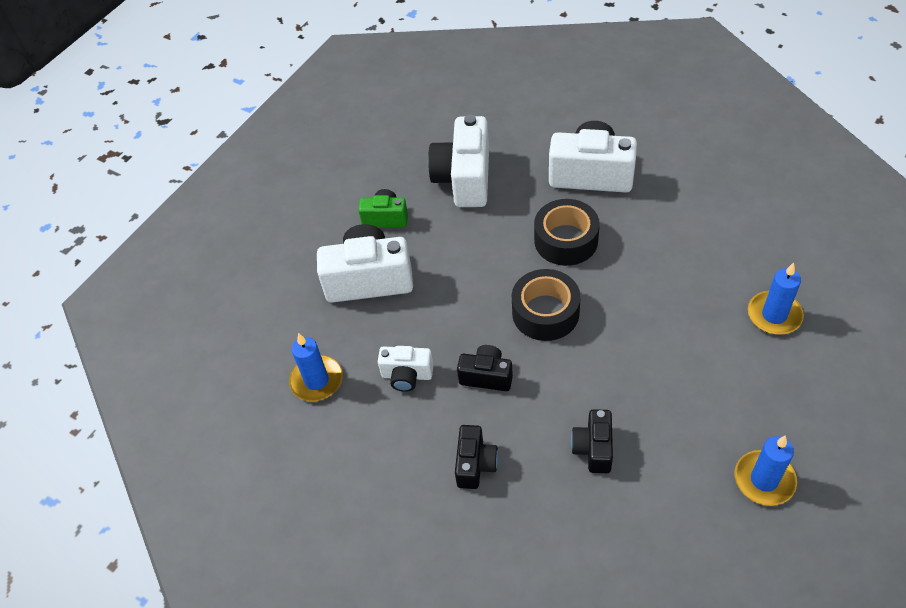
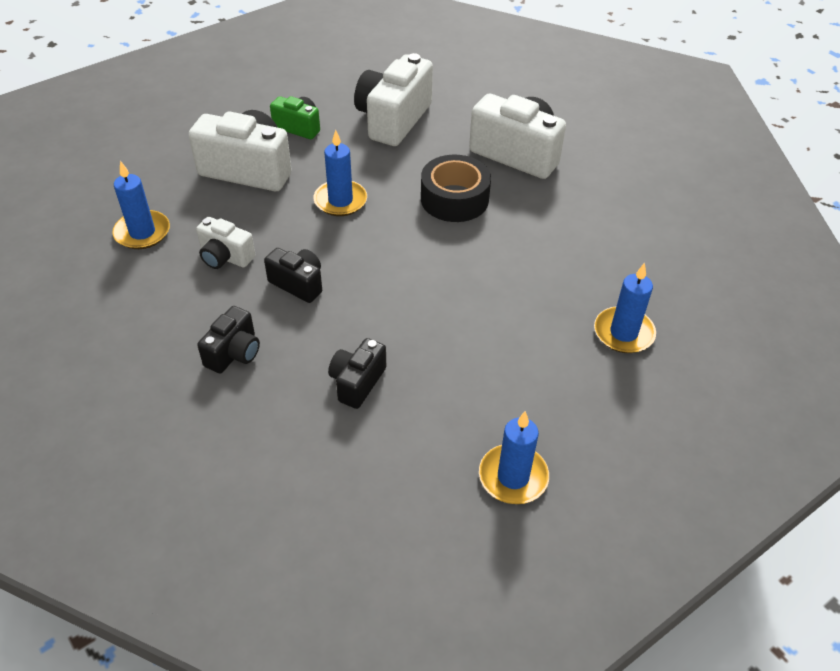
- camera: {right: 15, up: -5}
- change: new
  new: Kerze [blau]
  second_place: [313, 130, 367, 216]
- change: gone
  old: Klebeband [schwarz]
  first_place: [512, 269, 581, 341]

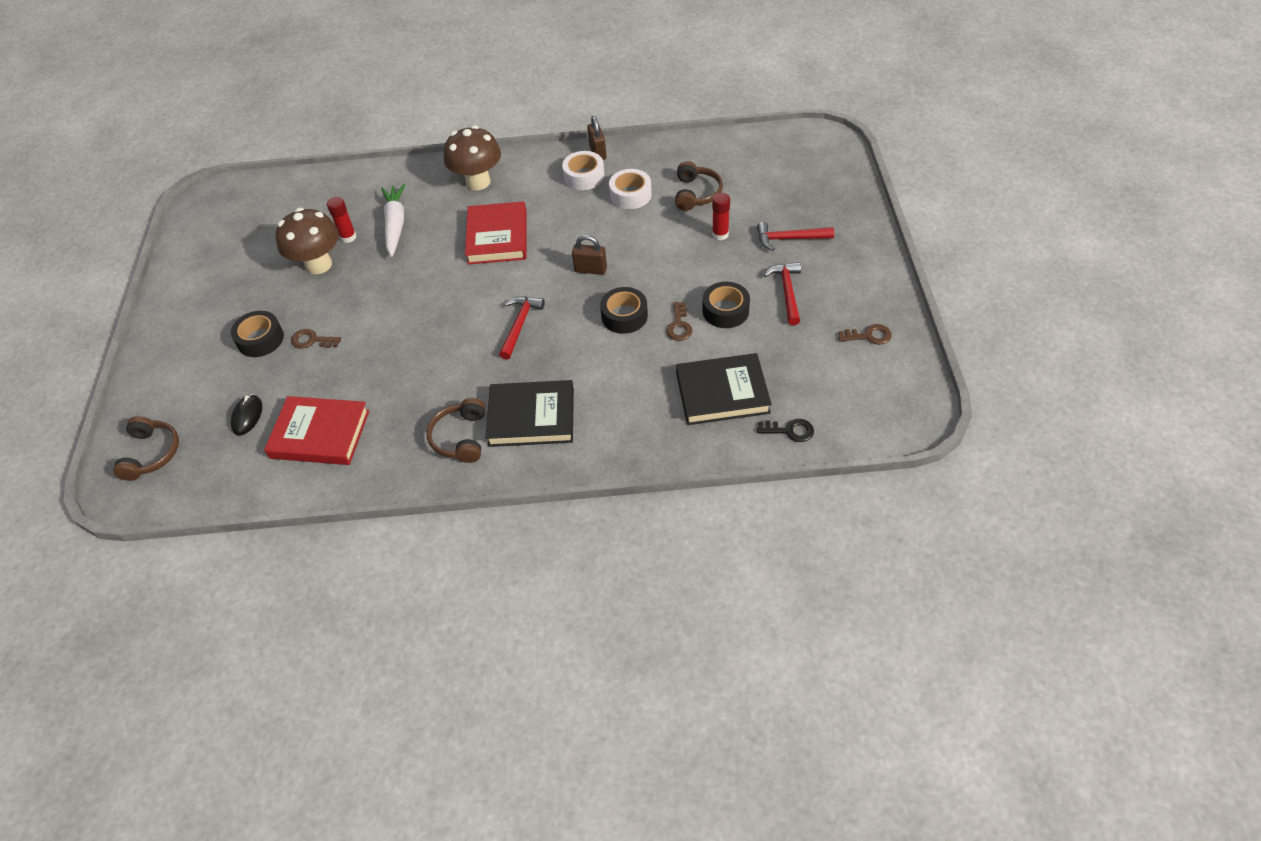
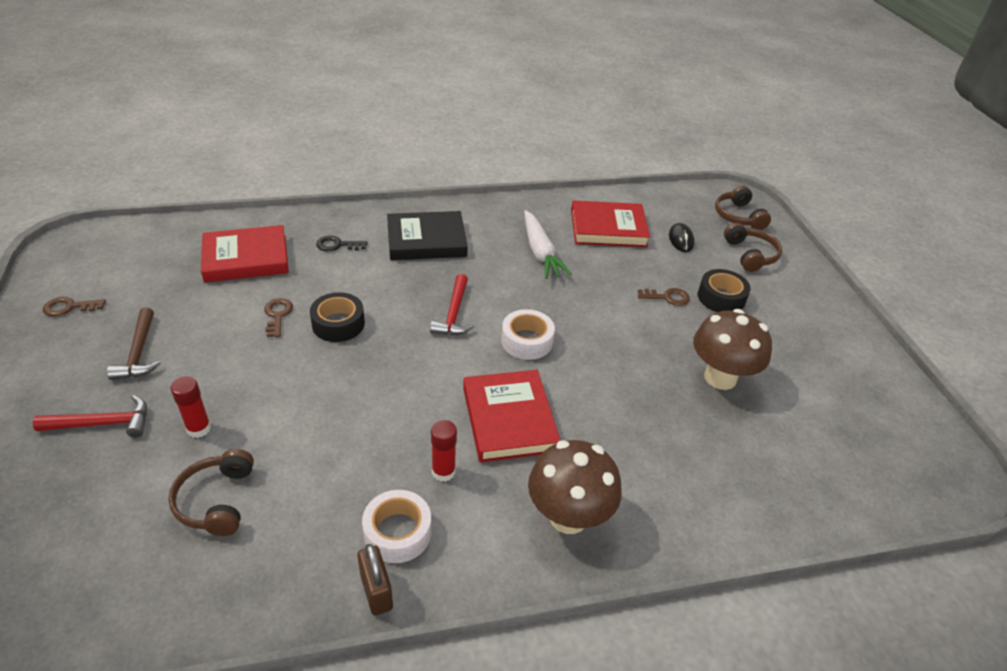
- camera: {right: 165, up: -10}
- change: repainted
  old: Hammer [rot]
  new: Hammer [braun]
  first_place: [764, 262, 801, 325]
  second_place: [107, 307, 161, 380]
- change: repainted
  old: Buch [schwarz]
  new: Buch [rot]
  first_place: [676, 353, 772, 425]
  second_place: [201, 225, 289, 283]
- change: shifted
  old: Schlüssel [schwarz]
  first_place: [757, 419, 814, 442]
  second_place: [316, 236, 368, 251]
- change: shifted
  old: Klebestift [rot]
  first_place: [327, 197, 357, 243]
  second_place: [431, 420, 457, 482]
- change: shifted
  old: Klebeband [weiß]
  first_place: [609, 169, 652, 209]
  second_place: [501, 309, 555, 360]
- change: shifted
  old: Karotte [weiß]
  first_place: [381, 184, 405, 257]
  second_place: [524, 210, 572, 279]
- change: shifted
  old: Kopfhörer [braun]
  first_place: [427, 398, 485, 463]
  second_place: [724, 223, 782, 272]
- change: gone
  old: Vorhängeschloss [braun]
  first_place: [572, 235, 607, 275]
- change: gone
  old: Klebeband [schwarz]
  first_place: [702, 282, 750, 328]

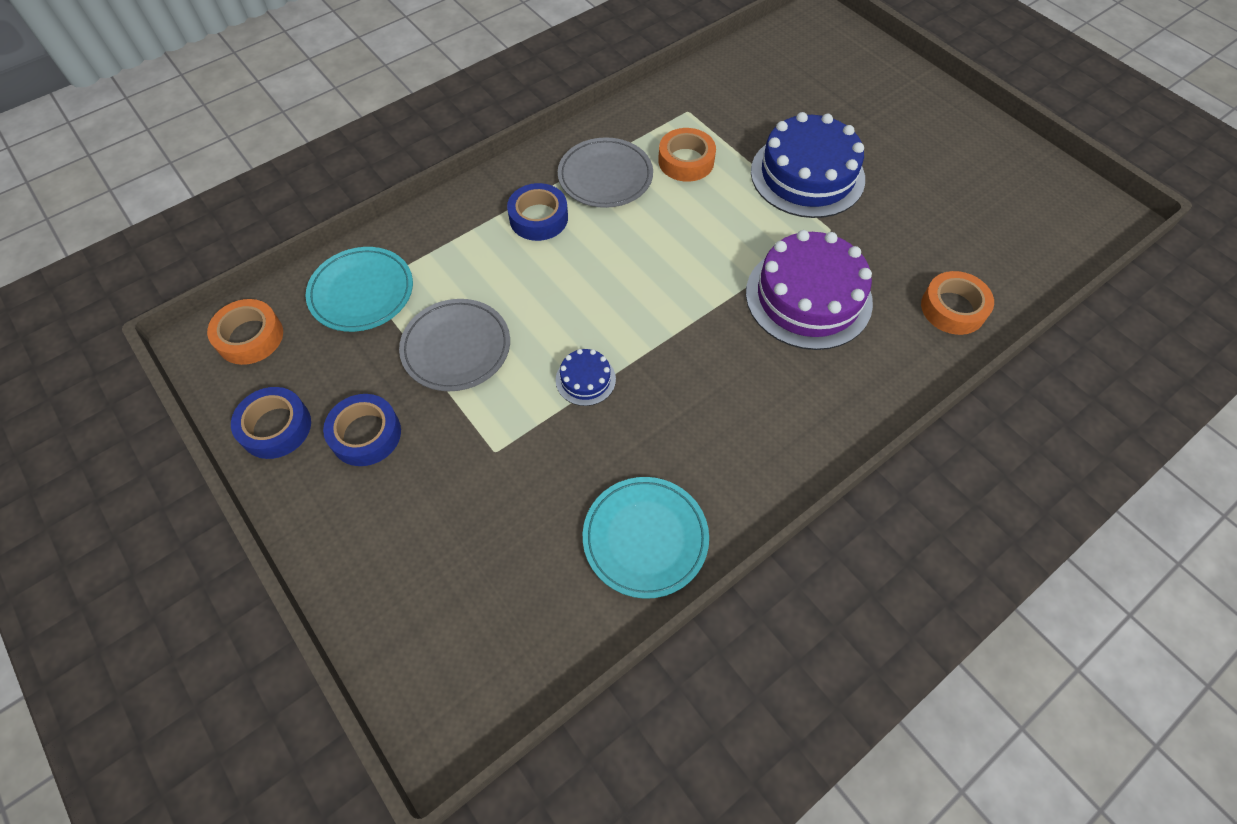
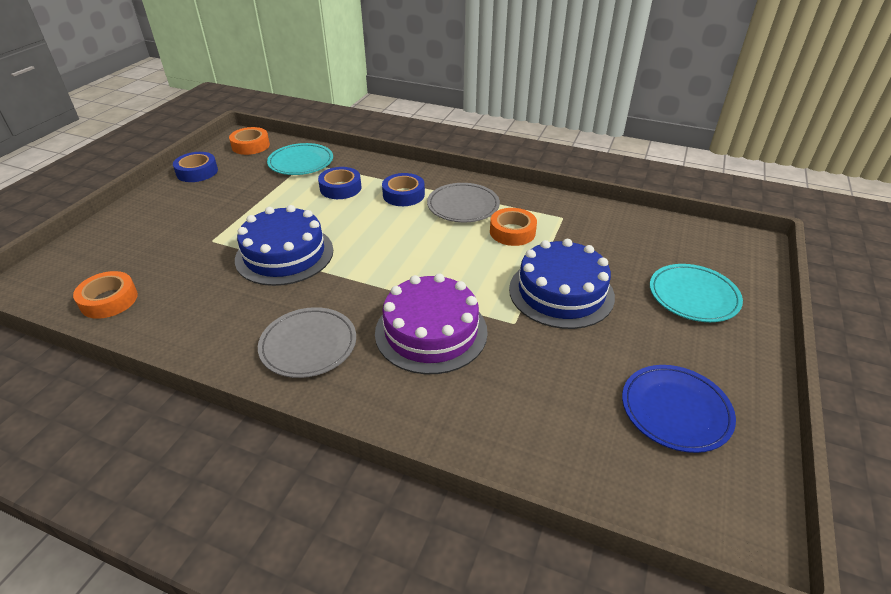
- camera: {right: 60, up: -20}
- change: shifted
  old: Klebeband [orange]
  first_place: [921, 271, 994, 335]
  second_place: [73, 271, 138, 319]
- change: scaled
  old: Kuchen [blau]
  first_place: [556, 349, 616, 406]
  second_place: [235, 205, 333, 286]
  factor: 2.22
- change: shifted
  old: Teller [grau]
  first_place: [399, 299, 510, 391]
  second_place: [258, 307, 356, 378]
- change: shifted
  old: Klebeband [blau]
  first_place: [323, 394, 401, 466]
  second_place: [318, 167, 362, 199]
- change: new
  new: Teller [blau]
  second_place: [622, 365, 736, 453]
- change: shifted
  old: Teller [türkis]
  first_place: [583, 477, 709, 599]
  second_place: [650, 264, 743, 322]

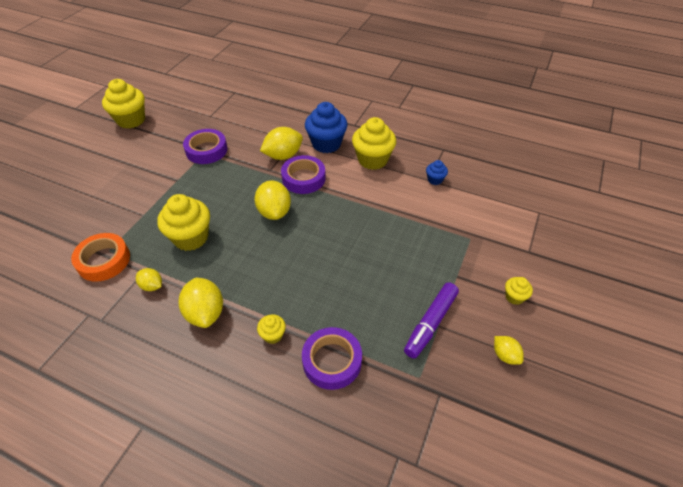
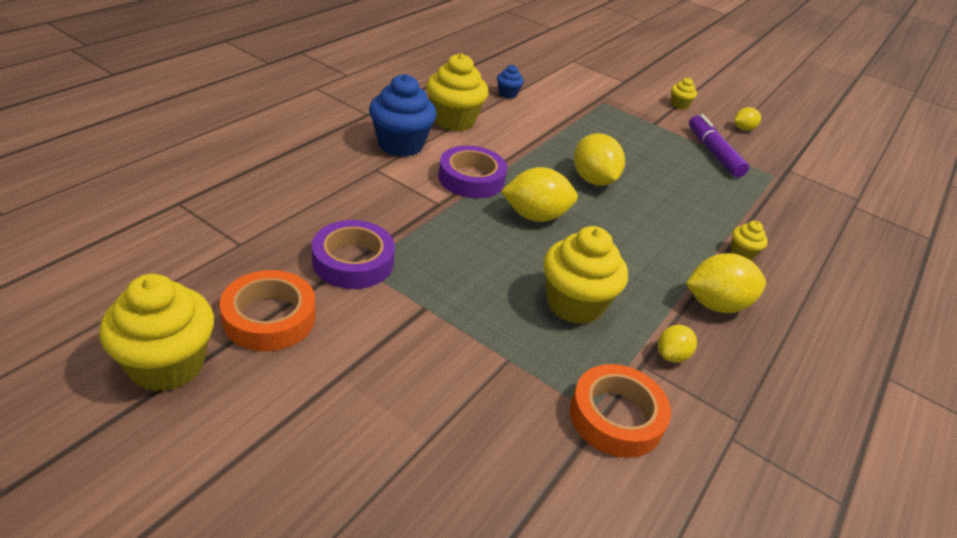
- camera: {right: -85, up: -10}
- change: new
  new: Klebeband [orange]
  second_place: [220, 270, 316, 351]
- change: shifted
  old: Zitrone [gelb]
  first_place: [260, 127, 303, 160]
  second_place: [574, 133, 625, 186]
- change: rotated
  old: Filzstift [lila]
  first_place: [404, 282, 459, 358]
  second_place: [689, 114, 749, 178]
  degrees: -150
- change: gone
  old: Klebeband [lila]
  first_place: [302, 327, 362, 390]

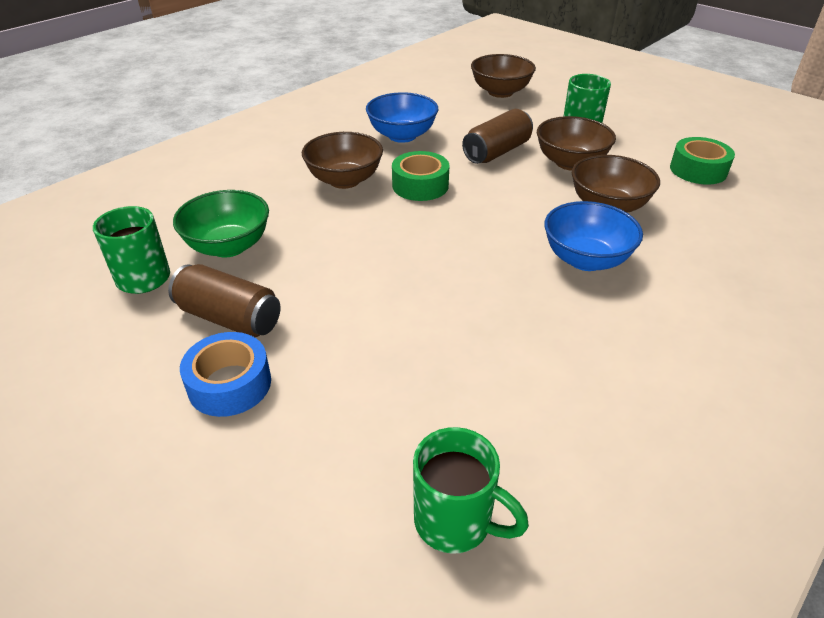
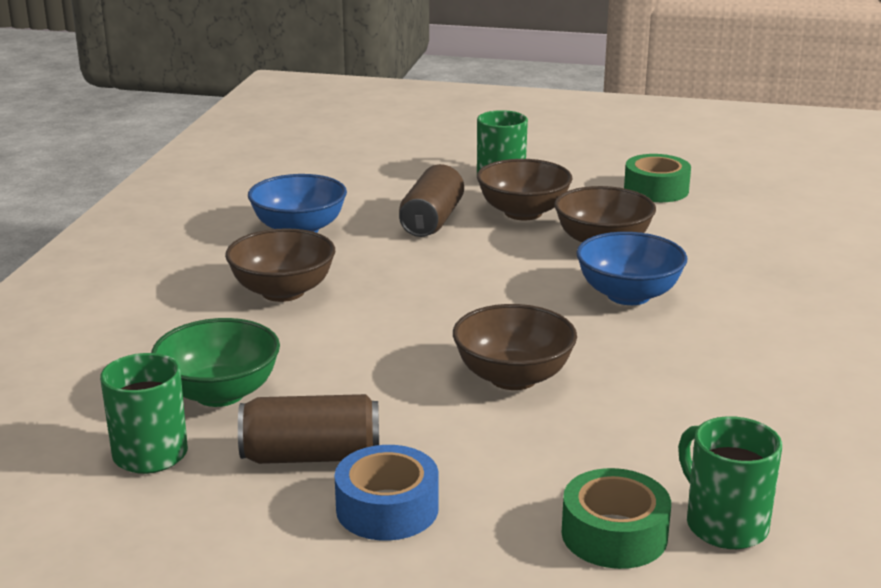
- camera: {right: -30, up: -15}
- change: shifted
  old: Schüssel [braun]
  first_place: [471, 54, 536, 98]
  second_place: [453, 304, 577, 390]
- change: shifted
  old: Klebeband [grün]
  first_place: [392, 151, 450, 201]
  second_place: [562, 468, 671, 569]
- change: rotated
  old: Tasse [grün]
  first_place: [413, 427, 529, 554]
  second_place: [678, 416, 782, 549]
  degrees: -120

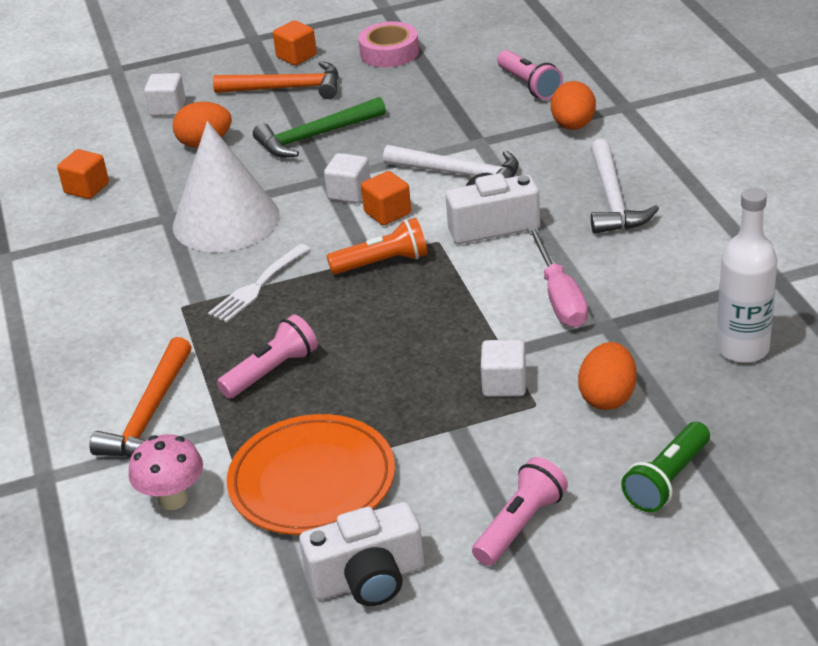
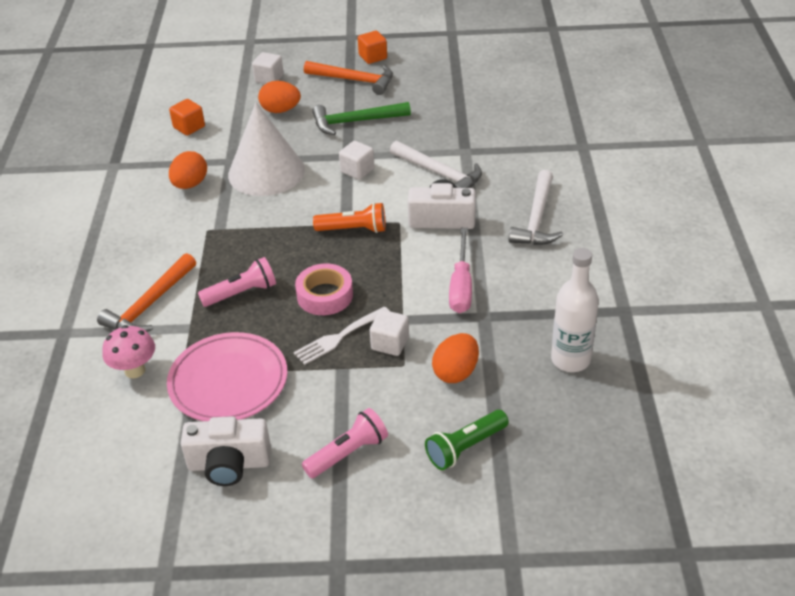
- camera: {right: 15, up: 5}
- change: repainted
  old: Teller [orange]
  new: Teller [rosa]
  first_place: [227, 414, 395, 535]
  second_place: [167, 332, 287, 421]
- change: shifted
  old: Ei [orange]
  first_place: [551, 81, 596, 130]
  second_place: [169, 151, 207, 189]
- change: shifted
  old: Gabel [weiß]
  first_place: [208, 244, 310, 323]
  second_place: [294, 306, 389, 365]
- change: shifted
  old: Klebeband [rosa]
  first_place: [359, 21, 419, 68]
  second_place: [295, 263, 353, 315]
- change: gone
  old: Kubus [orange]
  first_place: [361, 171, 411, 225]
- change: gone
  old: Taschenlampe [rosa]
  first_place: [497, 50, 563, 100]

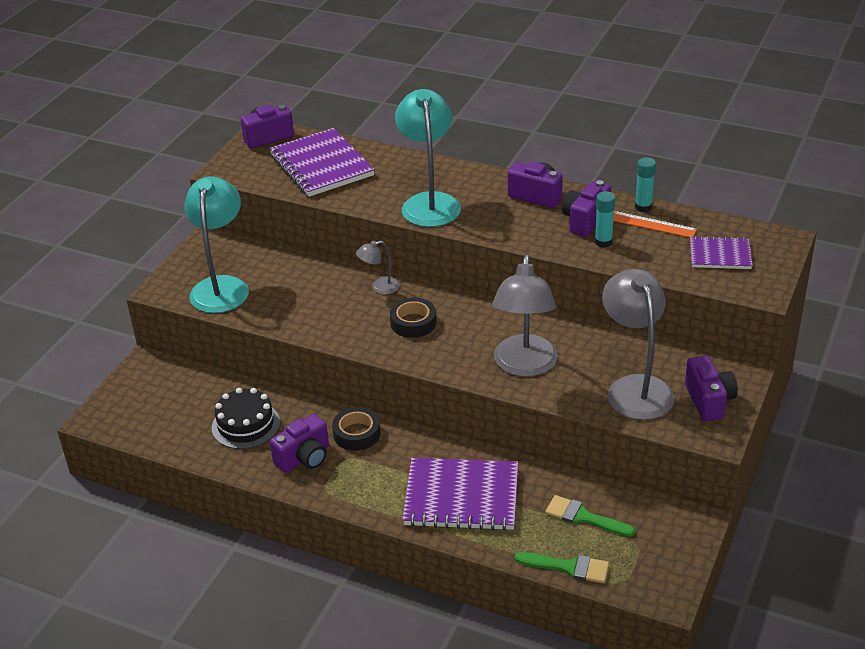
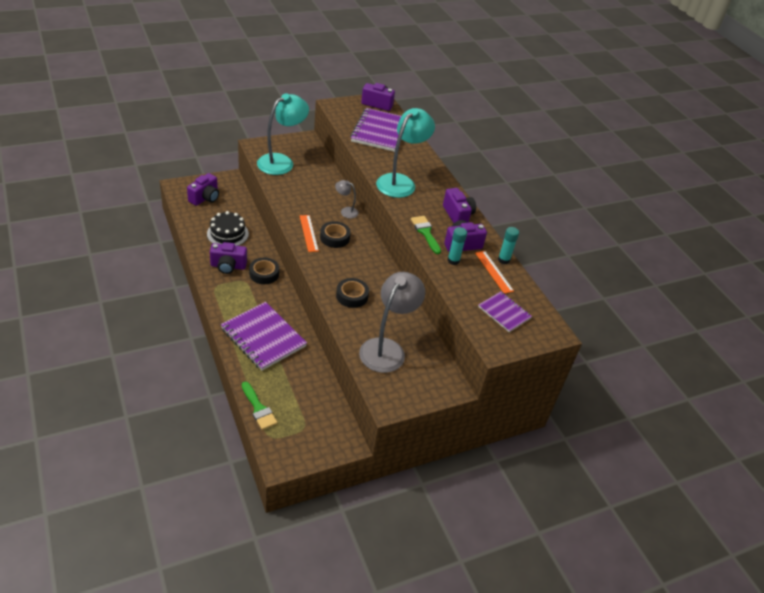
- camera: {right: 35, up: 5}
- change: shifted
  old: Kamera [lila]
  first_place: [685, 356, 738, 421]
  second_place: [187, 173, 219, 206]
- change: new
  new: Lineal [orange]
  second_place: [300, 215, 319, 252]
- change: swapped
  old: Lampe [grau]
  new: Klebeband [schwarz]
  first_place: [492, 255, 558, 377]
  second_place: [336, 278, 369, 308]
- change: shifted
  old: Pinsel [grün]
  first_place: [545, 495, 635, 537]
  second_place: [411, 216, 441, 254]

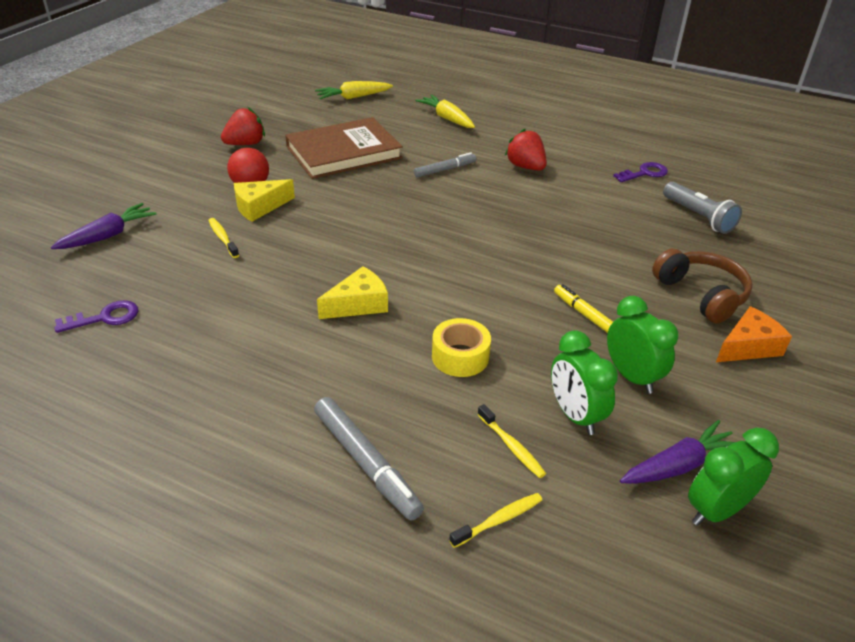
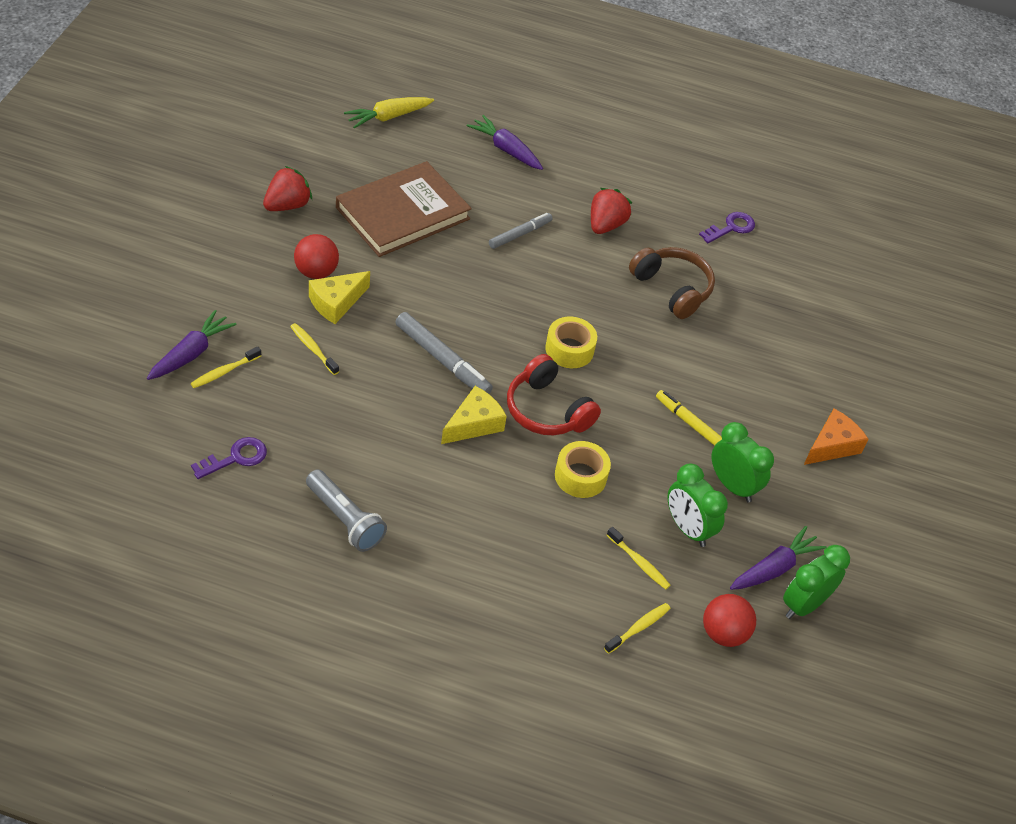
- camera: {right: -15, up: 10}
- change: new
  new: Zahnbürste [gelb]
  second_place: [190, 347, 261, 388]
- change: shifted
  old: Taschenlampe [grau]
  first_place: [663, 182, 742, 234]
  second_place: [306, 469, 387, 552]
- change: shifted
  old: Filzstift [grau]
  first_place: [314, 397, 424, 520]
  second_place: [395, 312, 493, 394]
- change: repainted
  old: Karotte [gelb]
  new: Karotte [lila]
  first_place: [415, 95, 475, 128]
  second_place: [467, 115, 543, 170]
- change: new
  new: Kopfhörer [rot]
  second_place: [507, 354, 601, 435]
- change: new
  new: Klebeband [gelb]
  second_place: [545, 317, 597, 368]
- change: rotated
  old: Erdbeere [rot]
  first_place: [505, 129, 547, 170]
  second_place: [591, 188, 632, 234]
  degrees: 75
- change: shifted
  old: Kopfhörer [braun]
  first_place: [652, 248, 753, 323]
  second_place: [629, 247, 715, 319]
- change: new
  new: Ball [rot]
  second_place: [703, 594, 756, 647]

